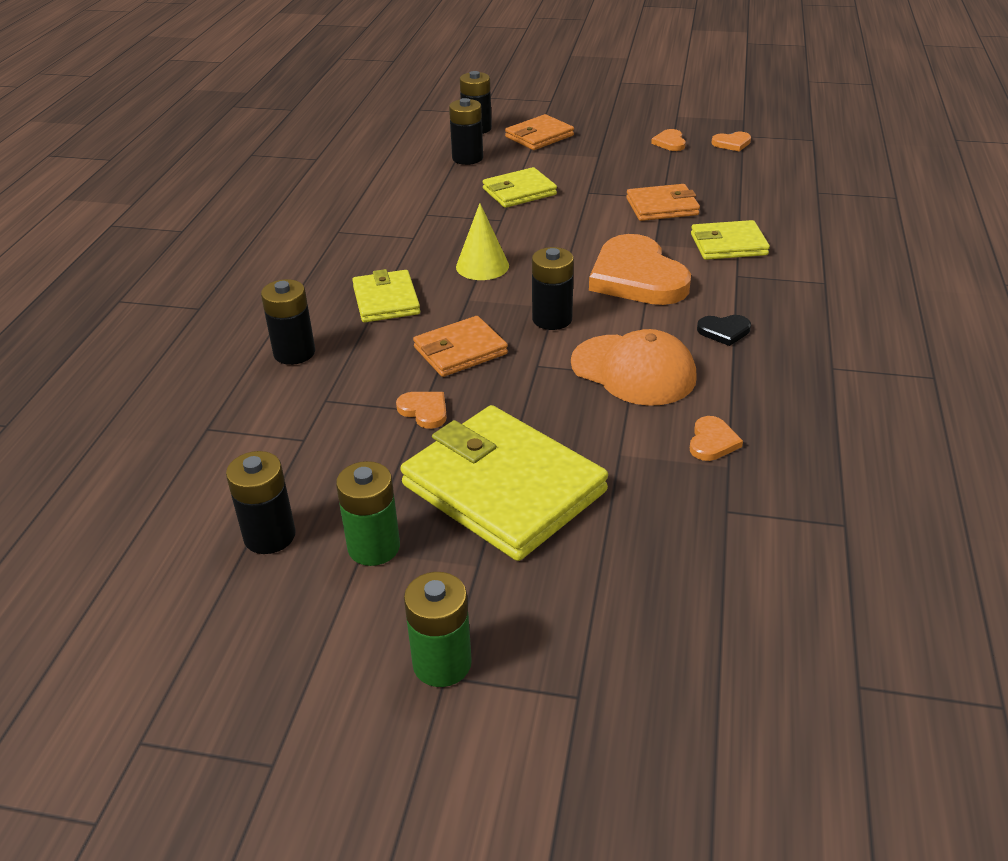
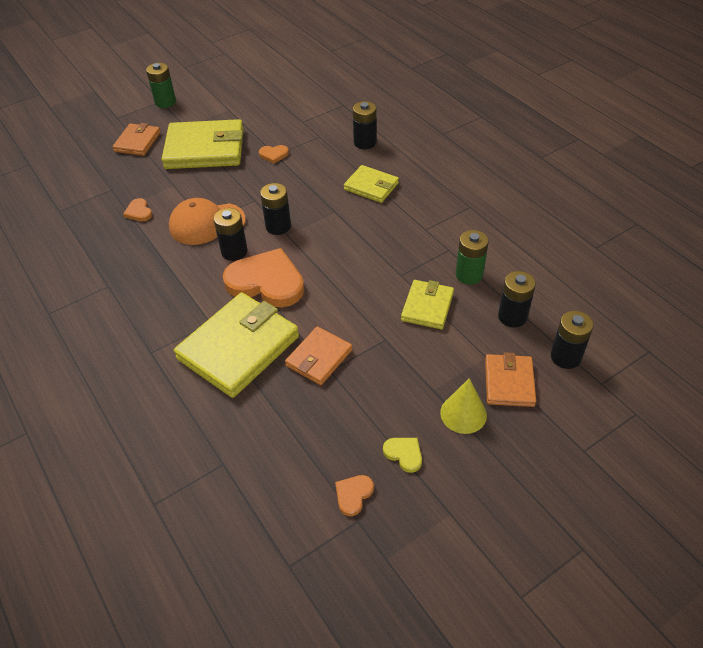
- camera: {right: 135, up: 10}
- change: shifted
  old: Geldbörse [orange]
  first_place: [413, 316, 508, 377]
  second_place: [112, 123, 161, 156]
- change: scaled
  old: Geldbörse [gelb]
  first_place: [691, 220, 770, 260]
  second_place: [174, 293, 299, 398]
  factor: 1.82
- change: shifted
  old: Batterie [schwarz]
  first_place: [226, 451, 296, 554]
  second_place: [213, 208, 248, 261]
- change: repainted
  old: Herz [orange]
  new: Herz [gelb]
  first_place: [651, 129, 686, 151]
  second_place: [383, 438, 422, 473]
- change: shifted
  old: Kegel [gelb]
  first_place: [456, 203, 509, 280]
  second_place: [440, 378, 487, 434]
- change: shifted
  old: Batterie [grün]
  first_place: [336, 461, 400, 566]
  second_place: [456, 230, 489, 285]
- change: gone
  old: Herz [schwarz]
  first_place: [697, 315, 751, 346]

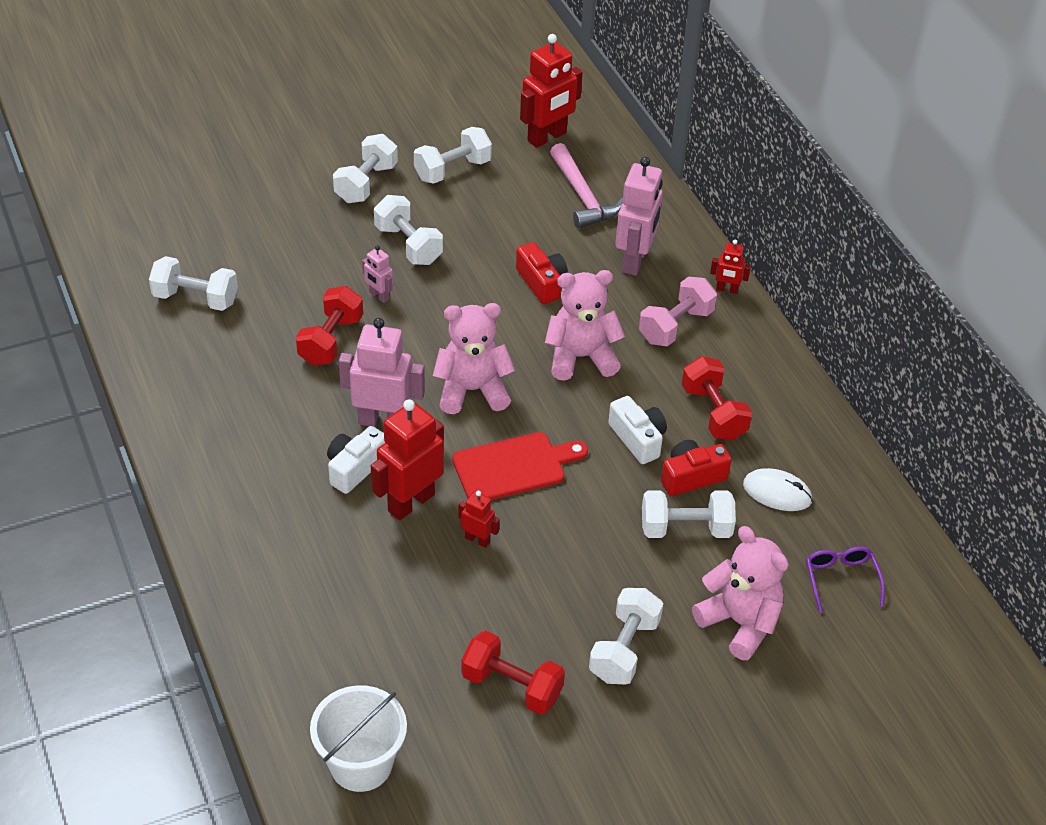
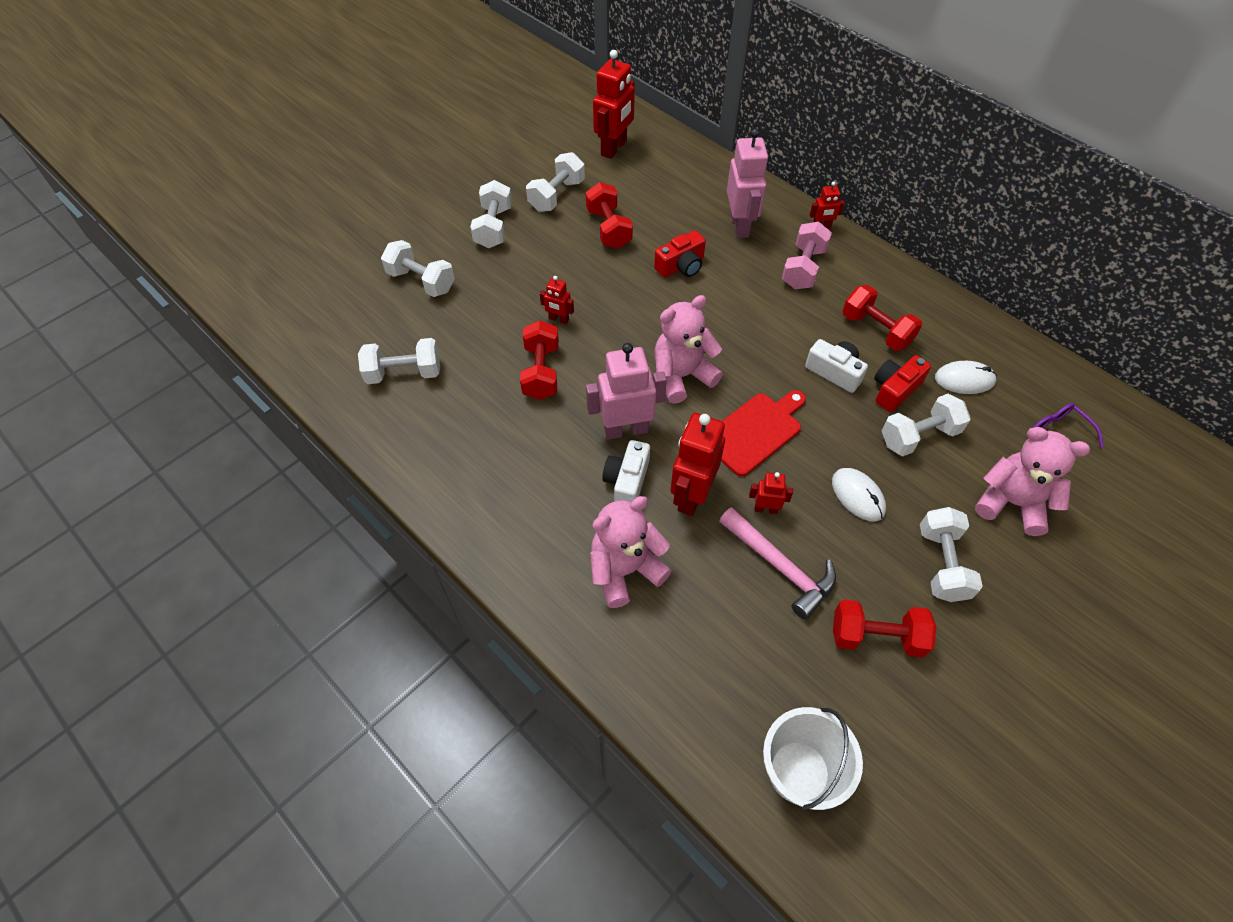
- camera: {right: -20, up: 10}
- change: shifted
  old: Hantel [weiß]
  first_place: [374, 195, 443, 265]
  second_place: [381, 240, 455, 297]
- change: repainted
  old: Roboter [rosa]
  new: Roboter [rot]
  first_place: [362, 245, 393, 303]
  second_place: [540, 276, 574, 324]
- change: new
  new: Hantel [rot]
  second_place: [585, 182, 633, 249]
- change: shifted
  old: Teddybär [rosa]
  first_place: [545, 270, 625, 381]
  second_place: [590, 496, 671, 608]
- change: rotated
  old: Kamera [rot]
  first_place: [516, 242, 568, 304]
  second_place: [654, 230, 706, 278]
  degrees: 105
- change: shifted
  old: Hammer [rosa]
  first_place: [550, 143, 623, 229]
  second_place: [719, 507, 836, 620]
- change: new
  new: Computermaus [weiß]
  second_place: [832, 468, 886, 521]

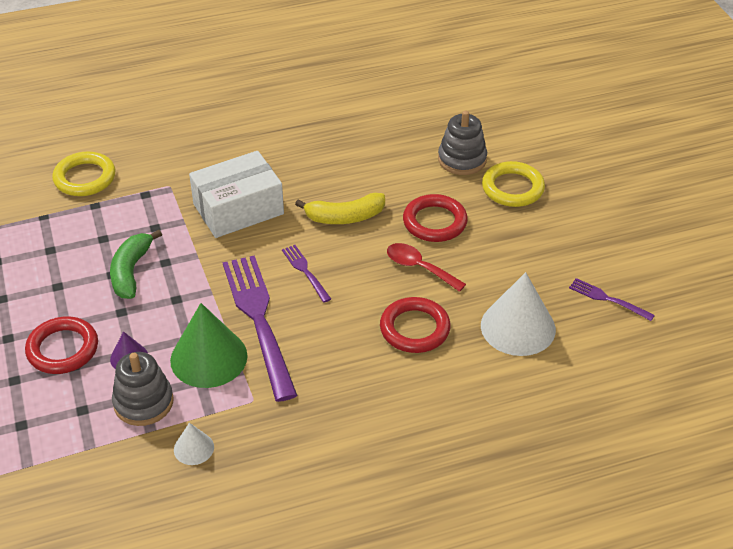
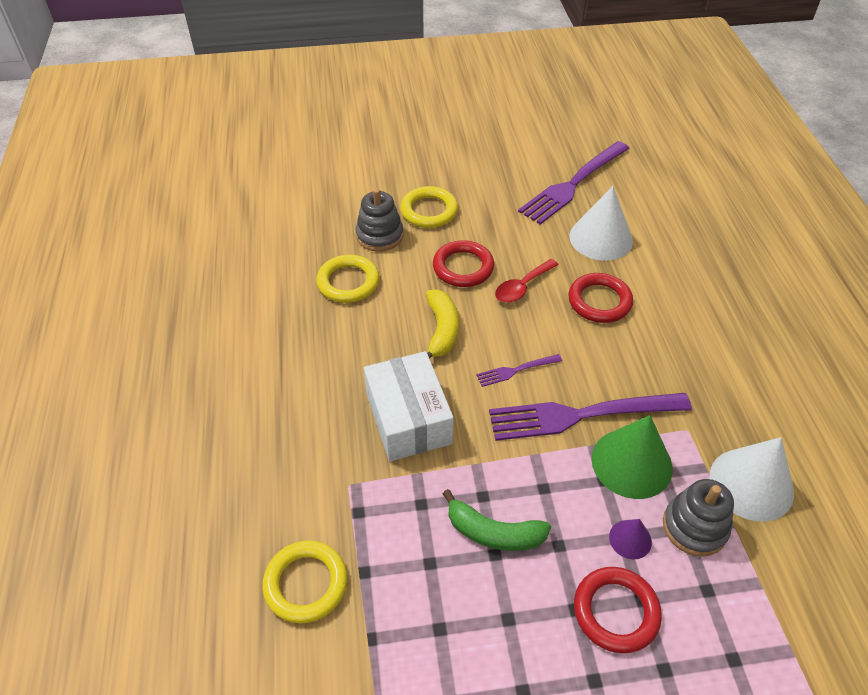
- camera: {right: -80, up: 5}
- change: new
  new: Ring [gelb]
  second_place: [316, 255, 379, 303]
- change: scaled
  old: Gabel [lila]
  first_place: [569, 278, 655, 321]
  second_place: [518, 141, 630, 224]
  factor: 2.18
- change: scaled
  old: Kegel [weiß]
  first_place: [174, 423, 214, 465]
  second_place: [710, 437, 794, 522]
  factor: 2.04

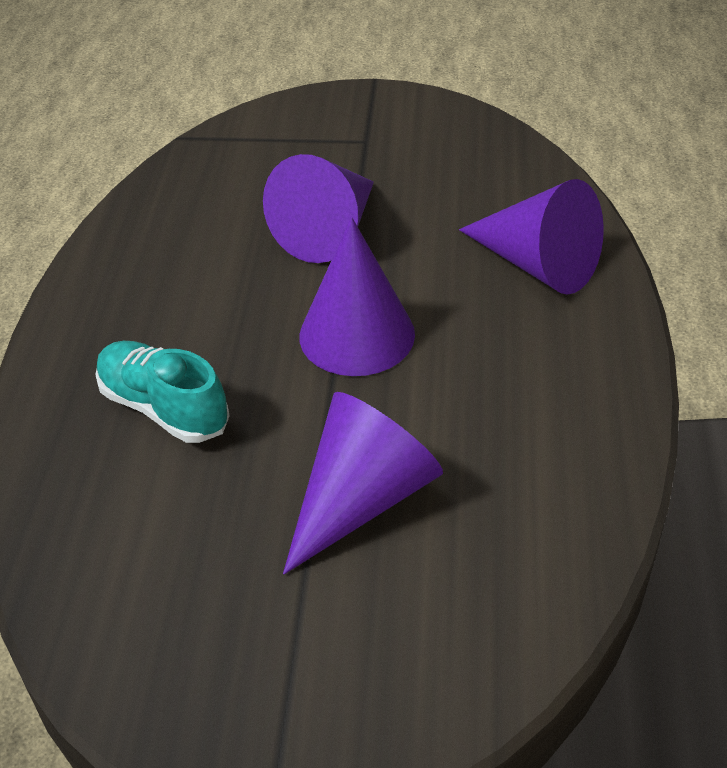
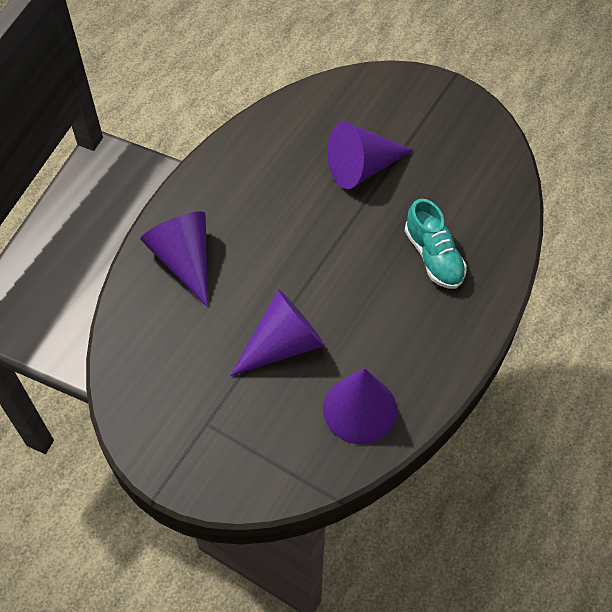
- camera: {right: -155, up: 15}
- change: shifted
  old: Kegel [lila]
  first_place: [300, 217, 415, 376]
  second_place: [323, 368, 397, 444]

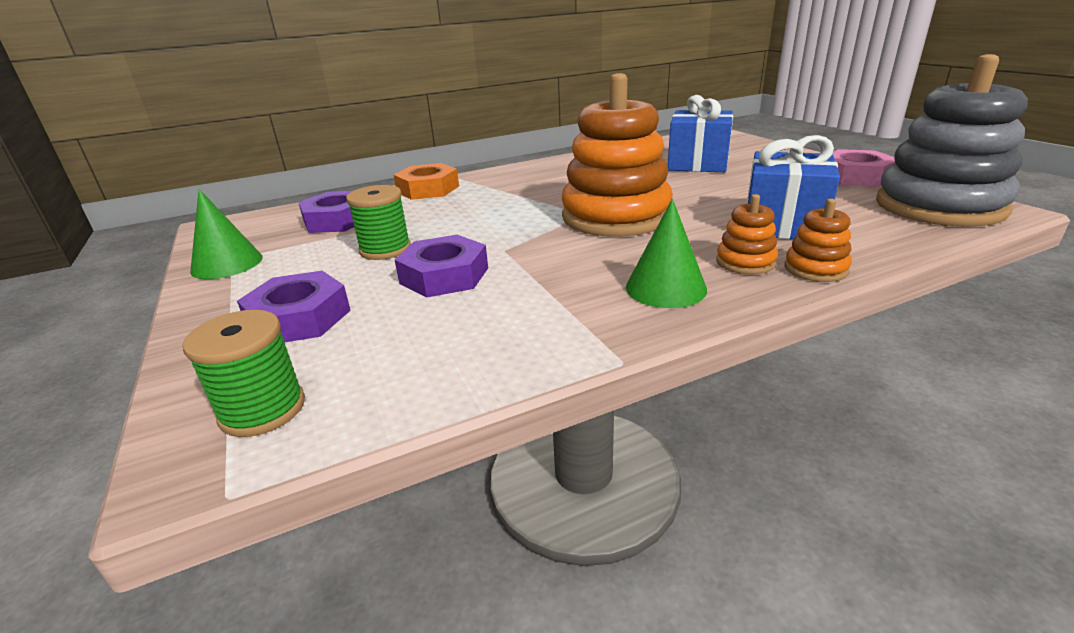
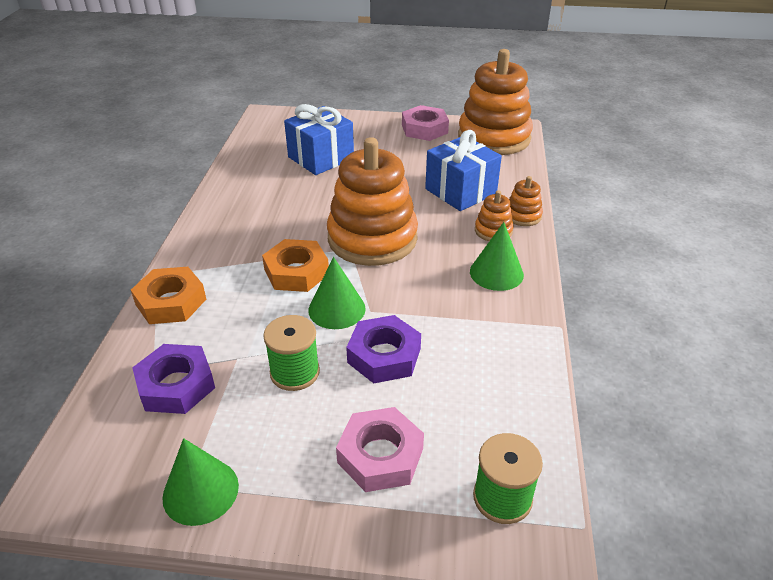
- camera: {right: -60, up: 10}
- change: new
  new: Sechskantmutter [orange]
  second_place: [262, 239, 329, 292]
- change: new
  new: Kegel [grün]
  second_place: [308, 257, 366, 329]
- change: repainted
  old: Sechskantmutter [lila]
  new: Sechskantmutter [rosa]
  first_place: [237, 271, 351, 342]
  second_place: [336, 407, 424, 492]
- change: repainted
  old: Stapelspielzeug [grau]
  new: Stapelspielzeug [orange]
  first_place: [876, 54, 1028, 227]
  second_place: [458, 49, 533, 155]

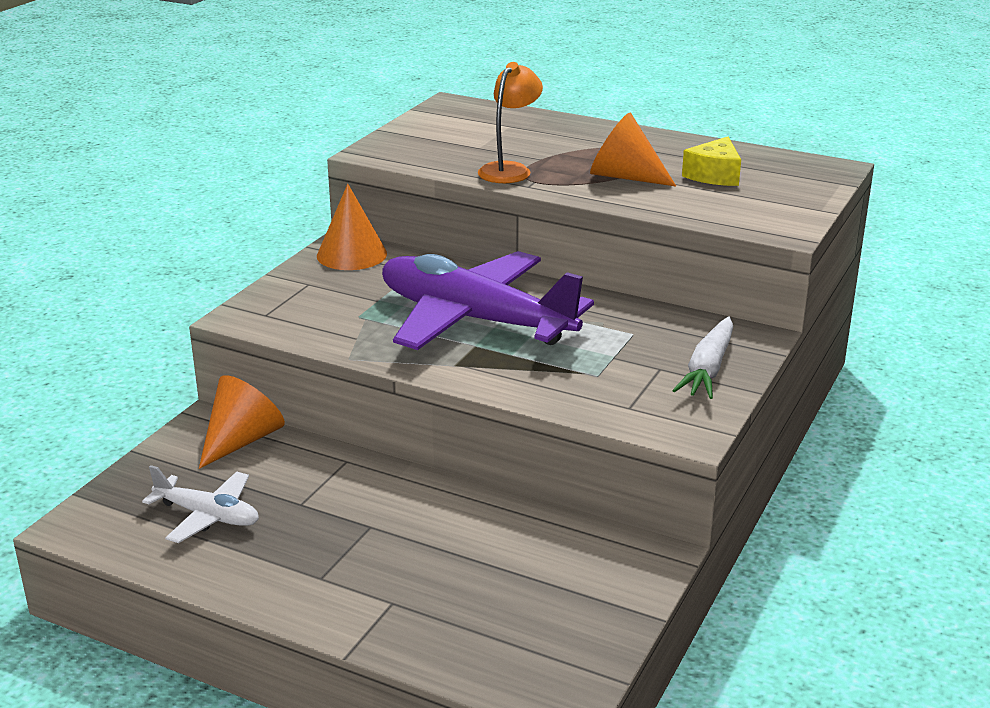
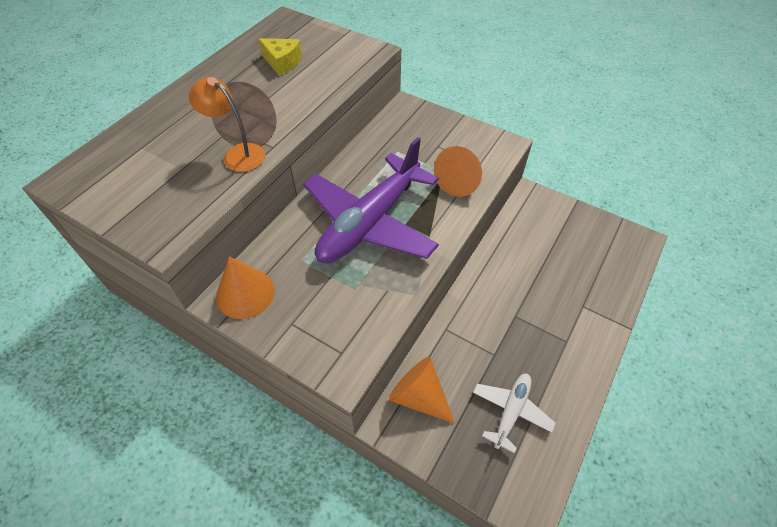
- camera: {right: -85, up: 25}
- change: shifted
  old: Kegel [orange]
  first_place: [590, 113, 676, 186]
  second_place: [434, 146, 482, 197]
- change: gone
  old: Karotte [weiß]
  first_place: [672, 316, 733, 399]

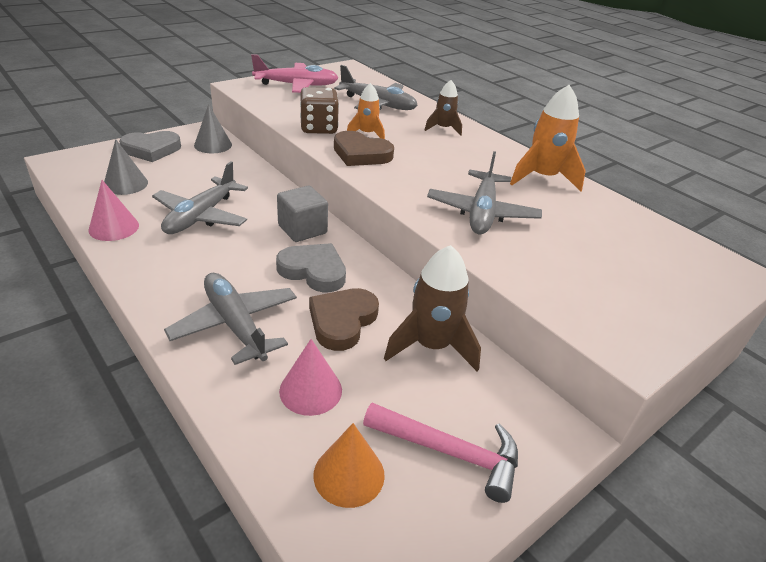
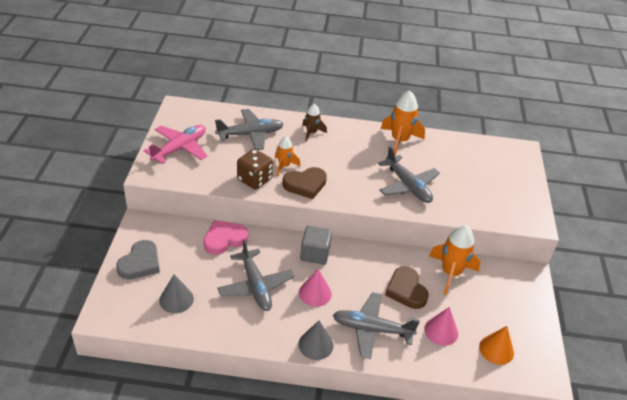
- camera: {right: -45, up: 5}
- change: new
  new: Herz [rosa]
  second_place: [204, 220, 248, 255]
- change: shifted
  old: Kegel [grau]
  first_place: [194, 104, 232, 153]
  second_place: [298, 321, 333, 360]
- change: shifted
  old: Kegel [rosa]
  first_place: [88, 180, 139, 241]
  second_place: [299, 269, 332, 307]
- change: repainted
  old: Rakete [braun]
  new: Rakete [orange]
  first_place: [384, 245, 481, 371]
  second_place: [429, 225, 480, 295]
- change: gone
  old: Herz [grau]
  first_place: [276, 243, 346, 292]
- change: gone
  old: Hammer [rosa]
  first_place: [363, 403, 518, 503]

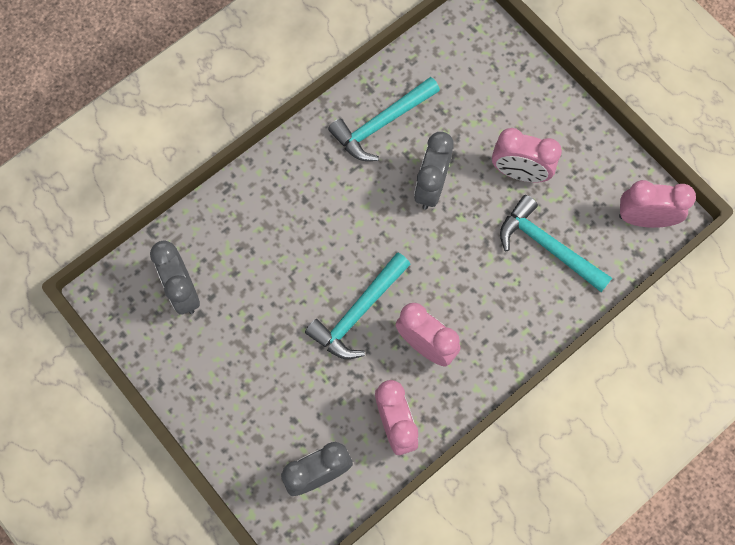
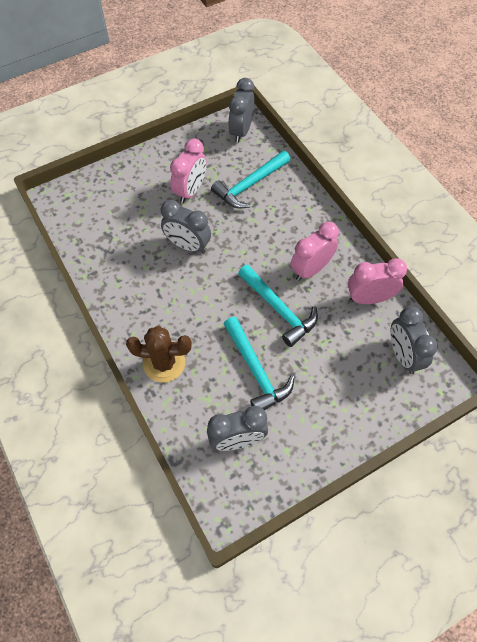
- camera: {right: -80, up: -10}
- change: new
  new: Kaktus [braun]
  second_place: [126, 326, 192, 383]
- change: shifted
  old: Hammer [türkis]
  first_place: [328, 77, 440, 161]
  second_place: [224, 317, 294, 410]
- change: repainted
  old: Wecker [rosa]
  new: Wecker [grau]
  first_place: [619, 180, 696, 228]
  second_place: [228, 78, 254, 143]

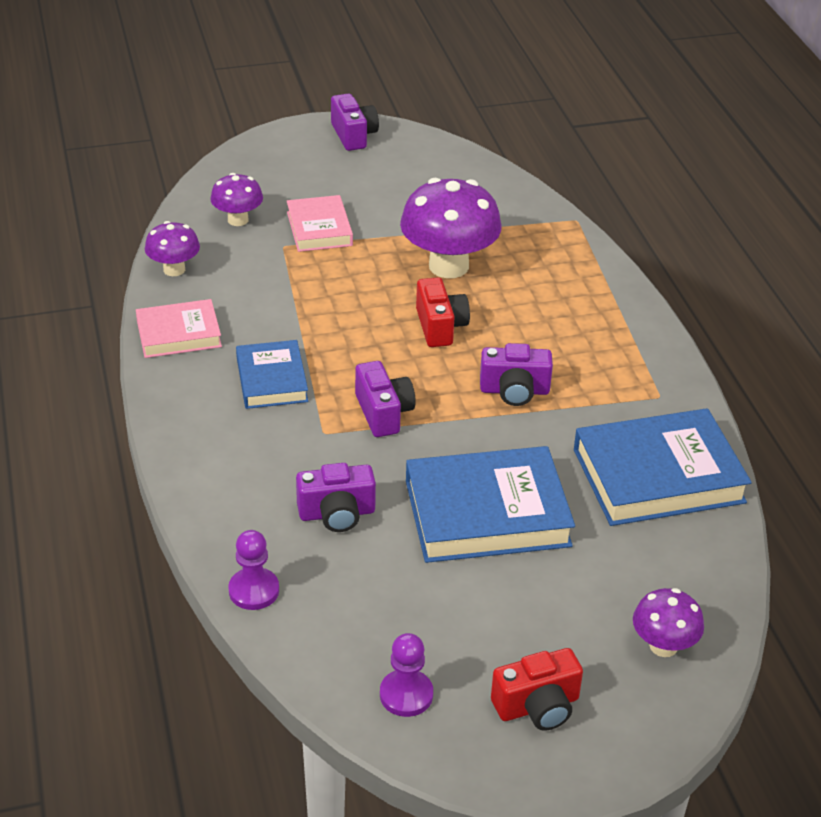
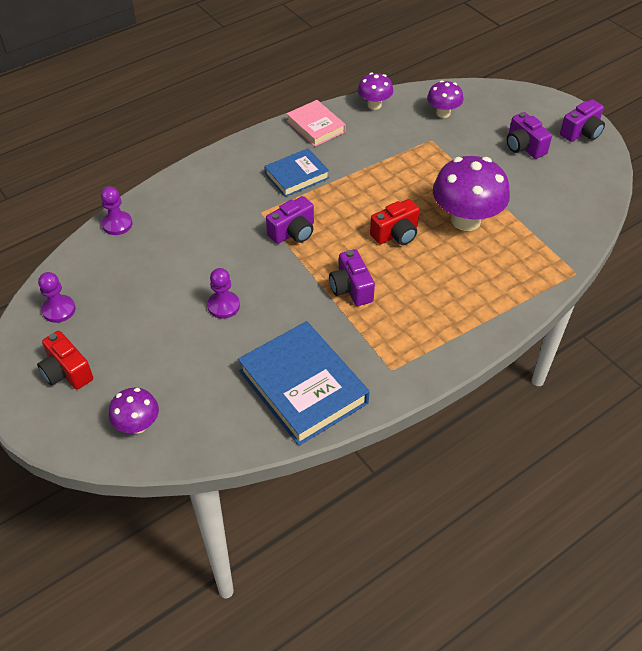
- camera: {right: 70, up: 10}
- change: swapped
  old: Buch [blau]
  new: Bauer [lila]
  first_place: [406, 446, 575, 563]
  second_place: [207, 268, 240, 319]
- change: shifted
  old: Kamera [lila]
  first_place: [296, 463, 376, 532]
  second_place: [506, 112, 552, 159]
- change: gone
  old: Buch [rosa]
  first_place: [287, 195, 353, 252]

